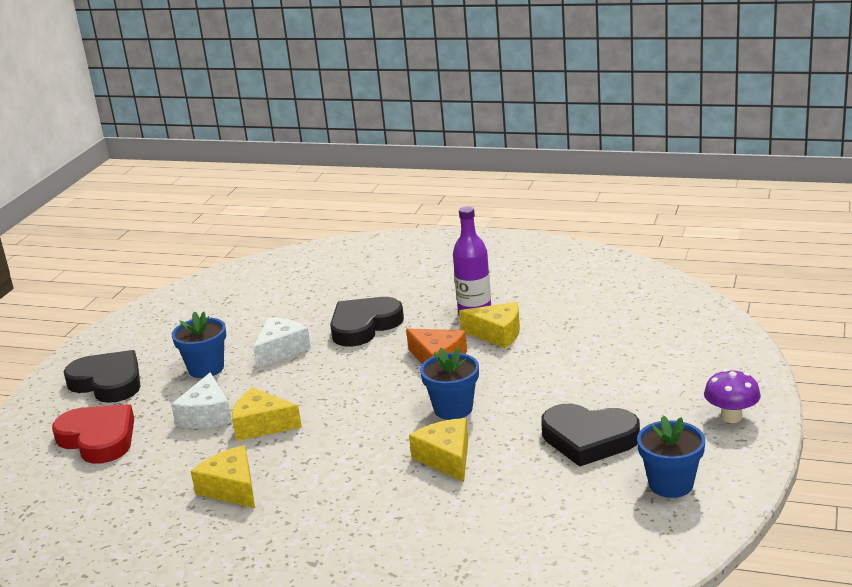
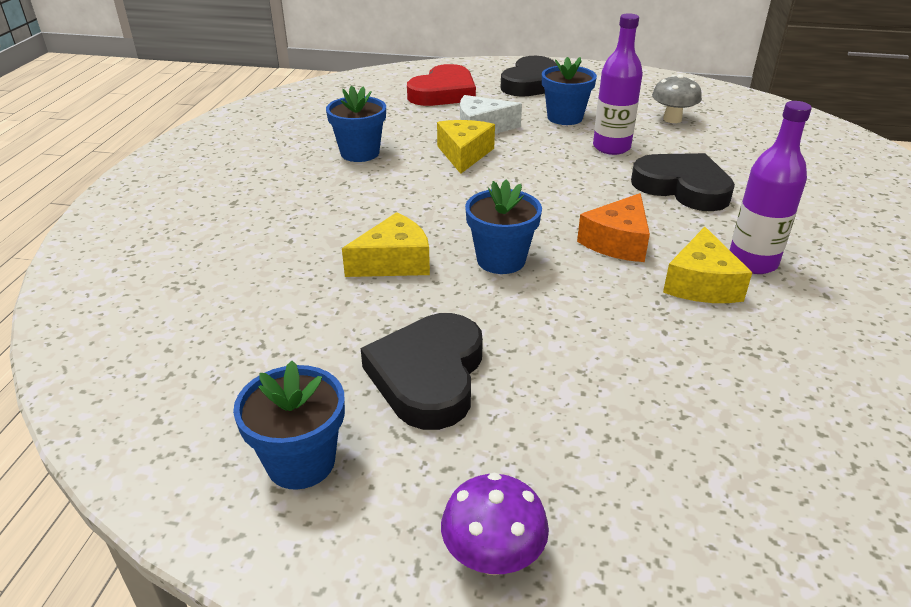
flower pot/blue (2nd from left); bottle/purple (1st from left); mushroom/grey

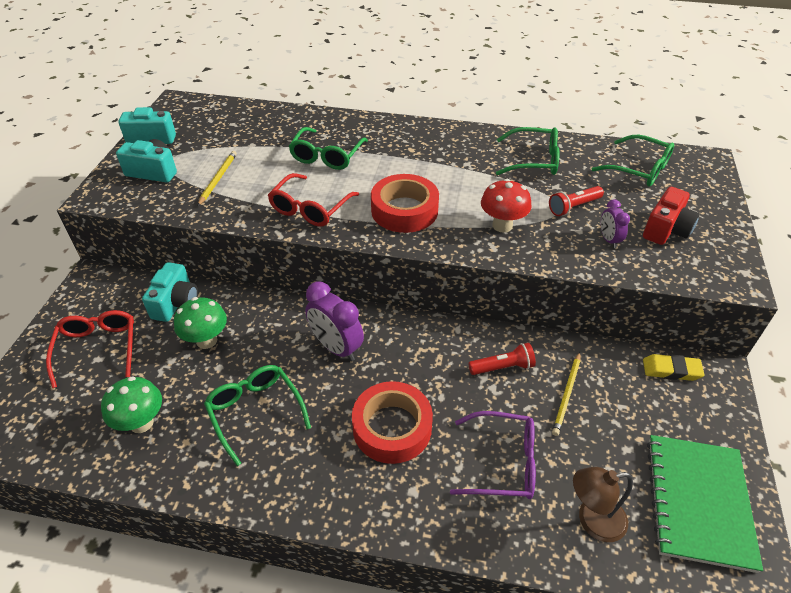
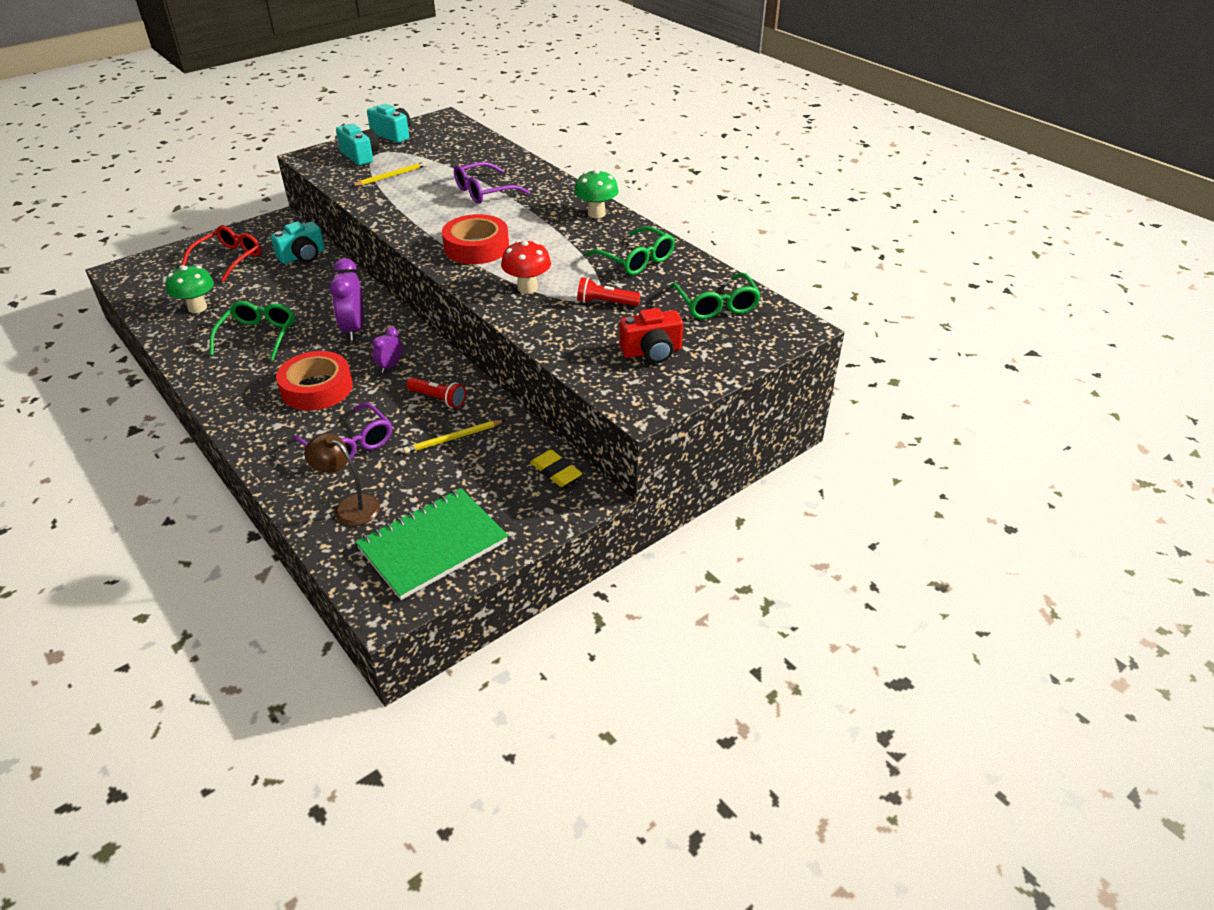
clock/purple (2nd from left); glasses/purple (2nd from left); mushroom/green (2nd from left); glasses/red (2nd from left in the first image)

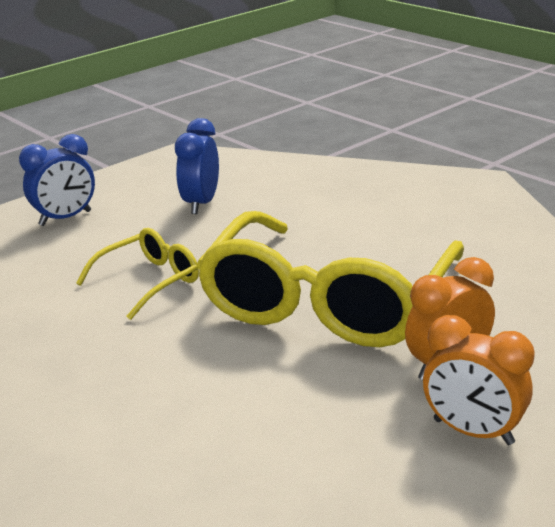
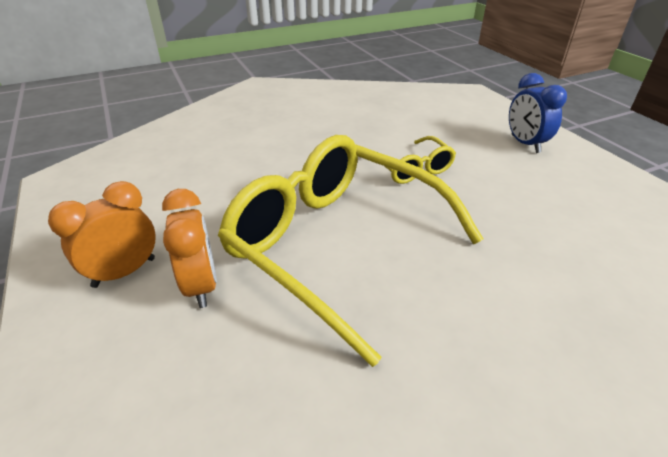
clock/blue (2nd from left in the first image)

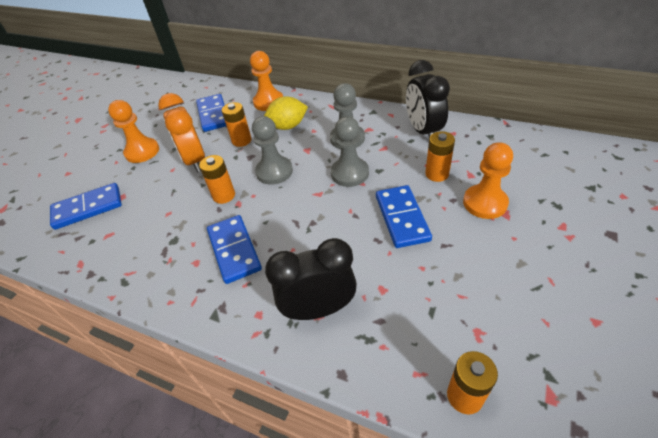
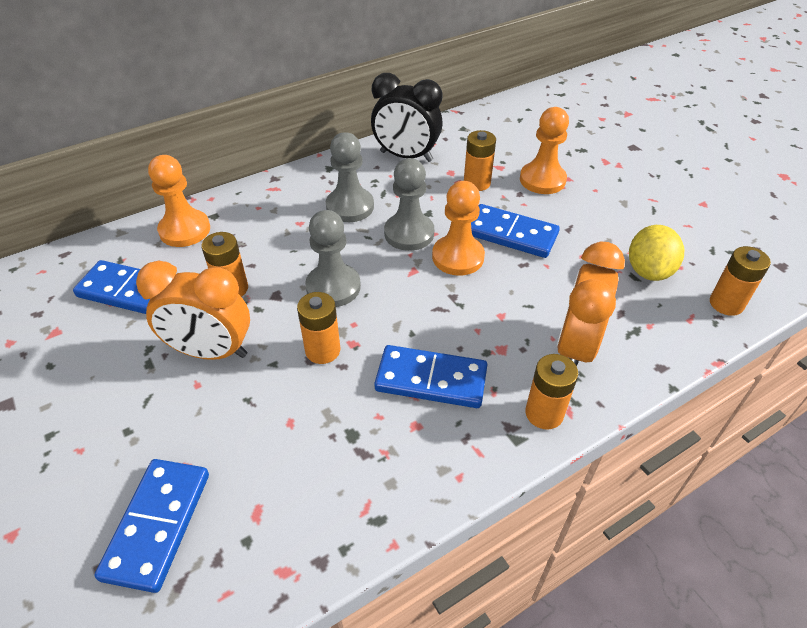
pawn/orange (2nd from left); battery/orange (4th from left); clock/orange (2nd from left); lemon/yellow

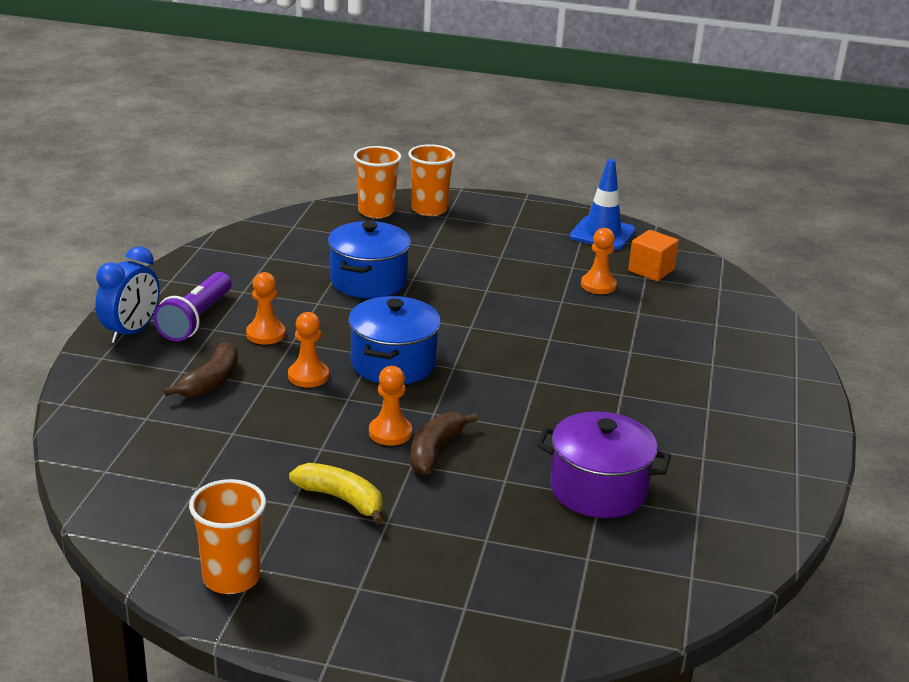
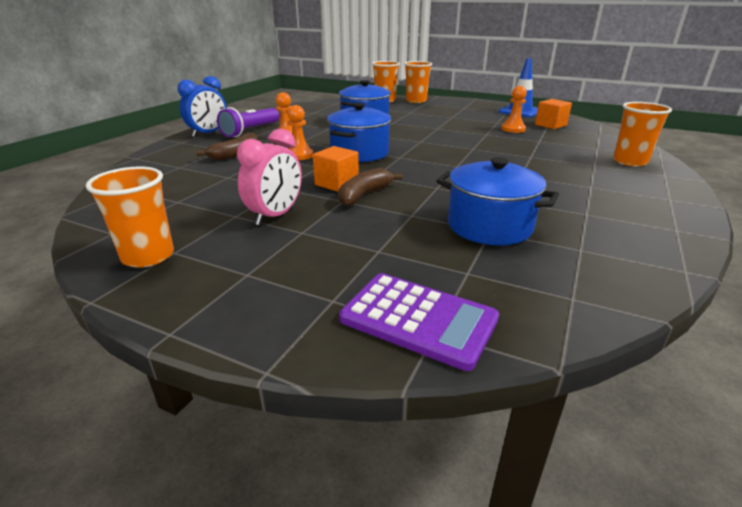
clock/pink; cube/orange (1st from left); calculator/purple; pot/blue (3rd from left); cup/orange (4th from left)

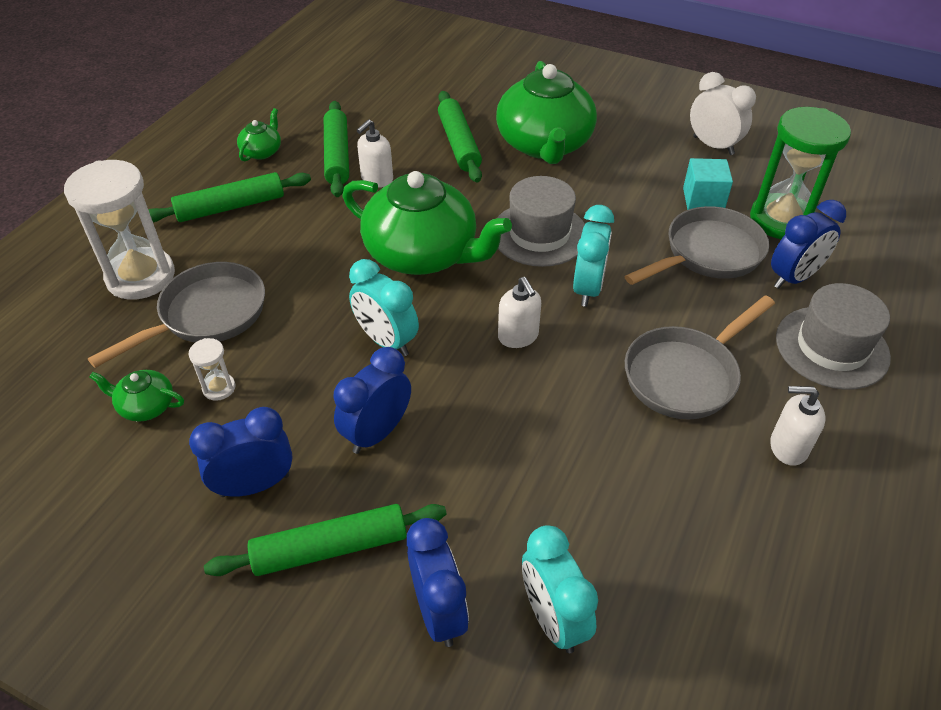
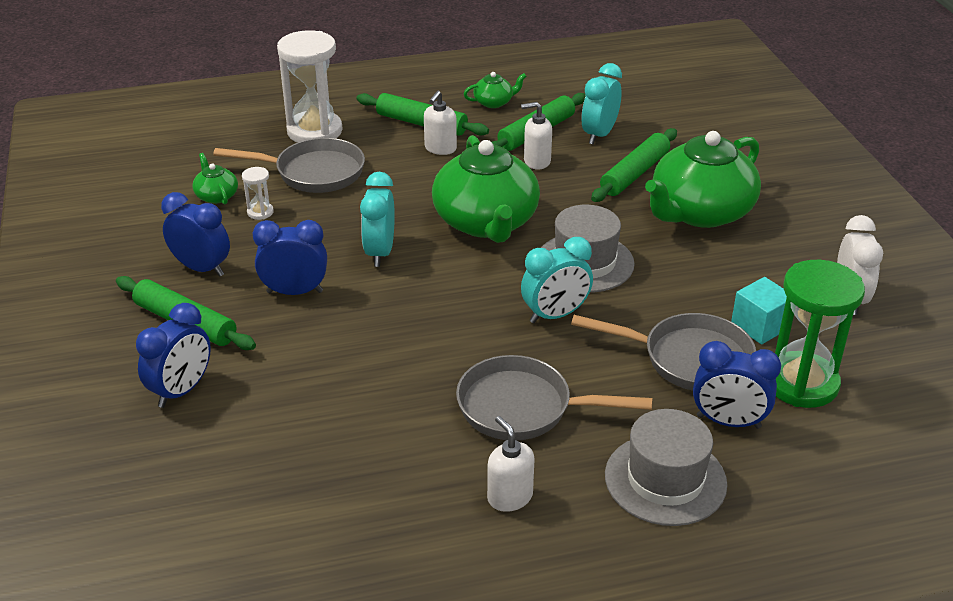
soap dispenser/white (1st from left); clock/turquoise (3rd from left)

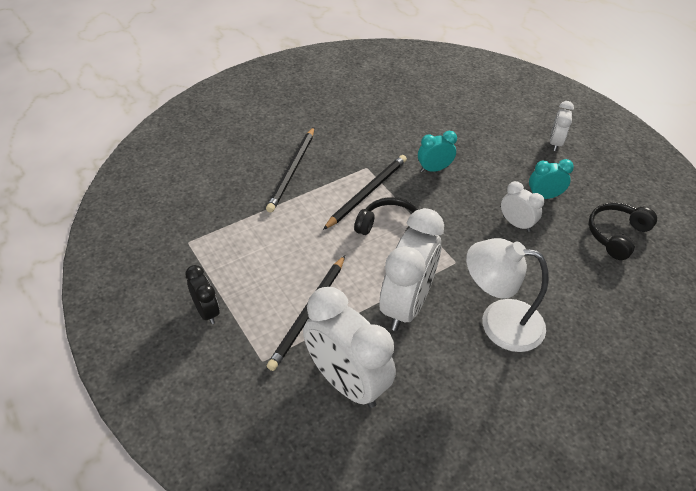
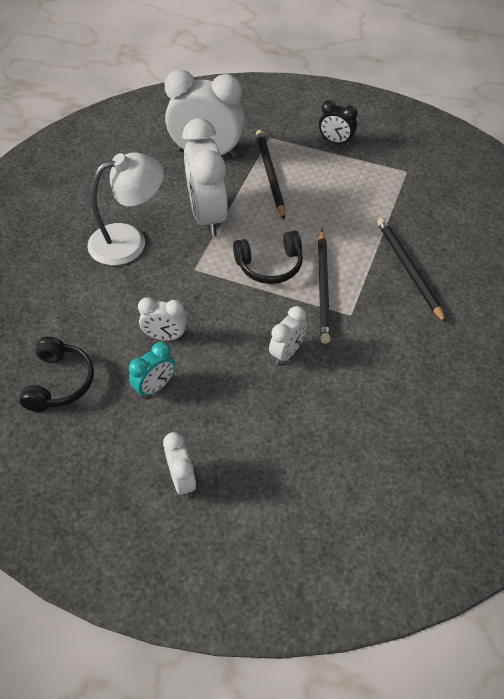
clock/white (5th from left)

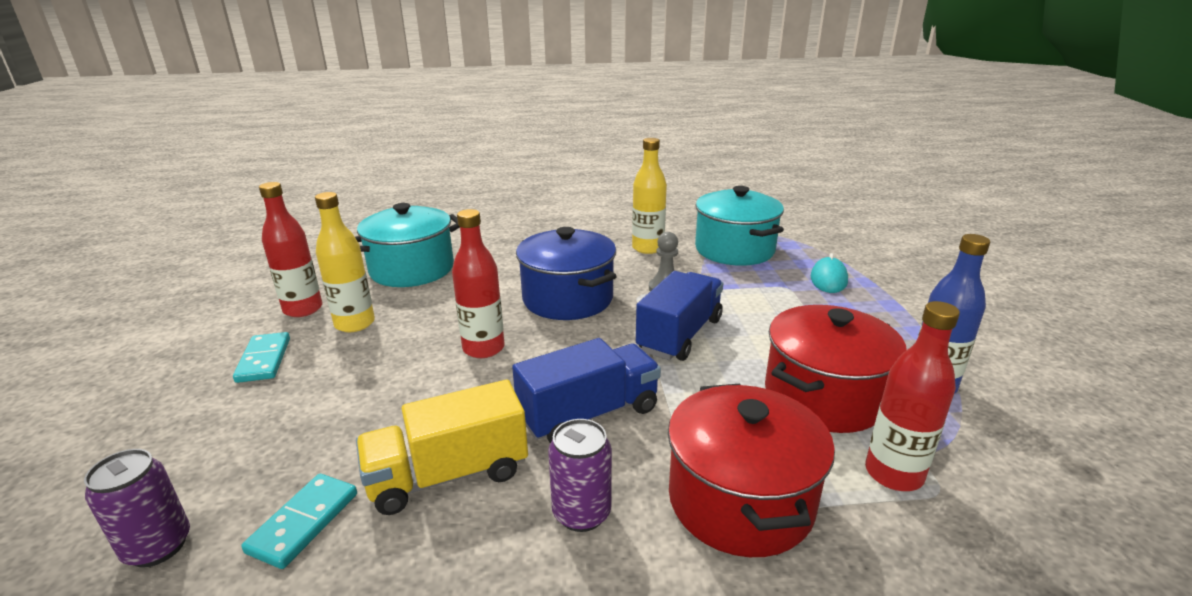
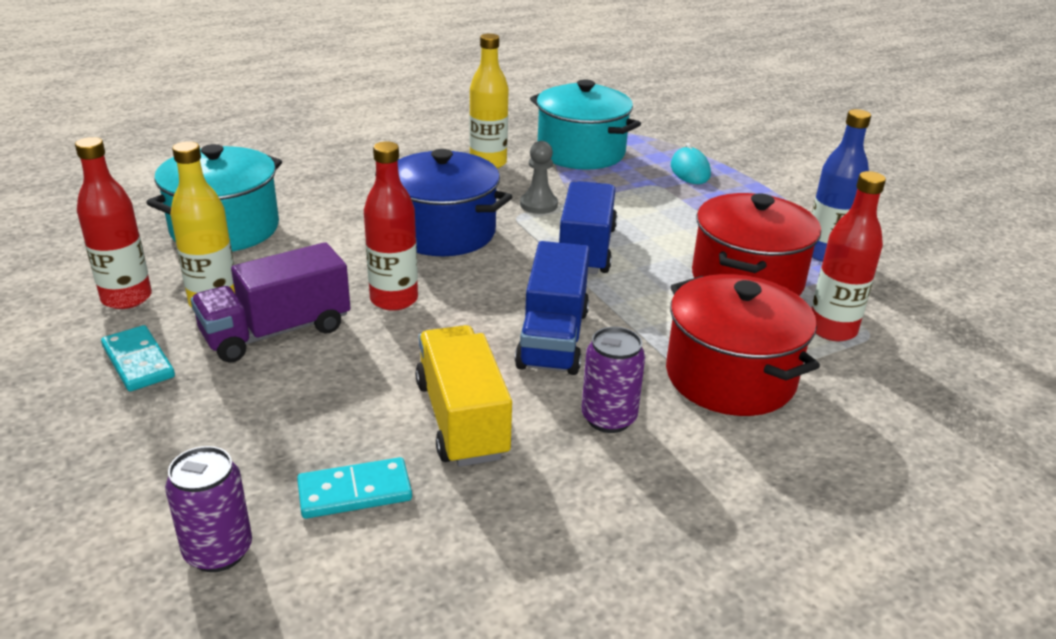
truck/purple; domino/turquoise (2nd from left); truck/yellow; truck/blue (1st from left)

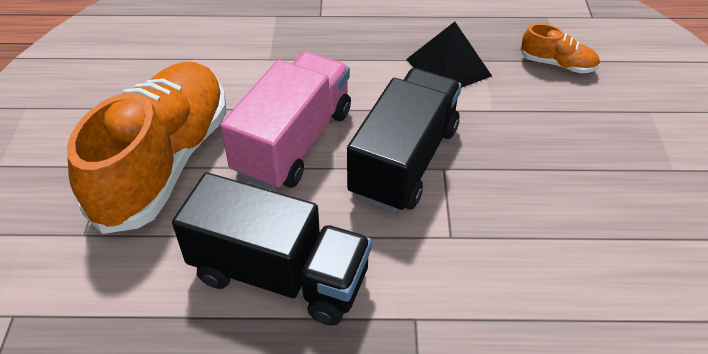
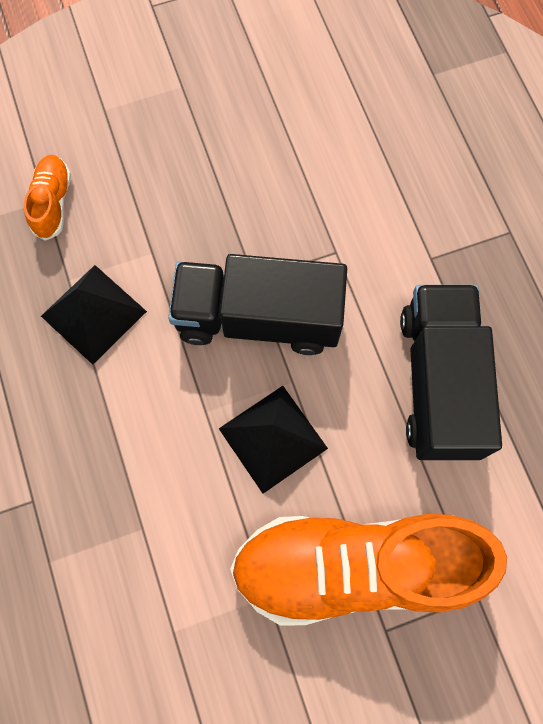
pyramid/black (2nd from left)

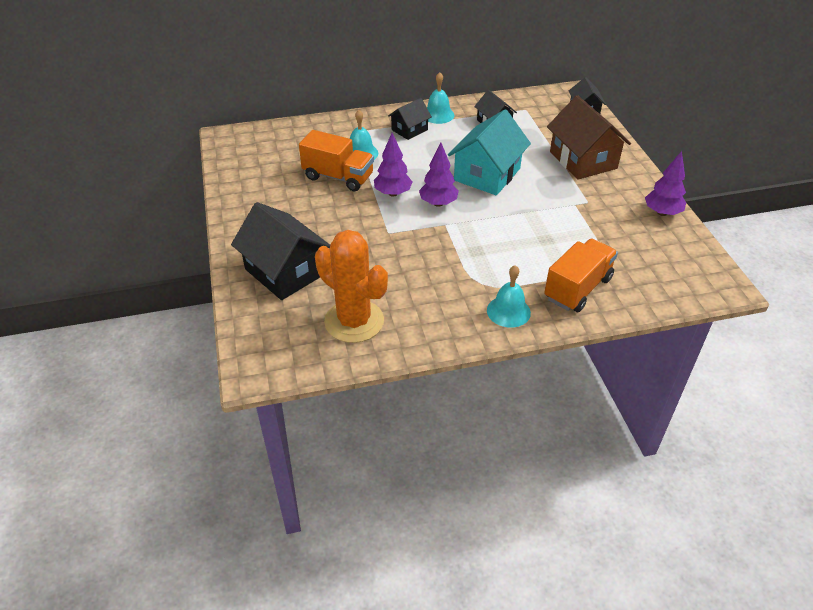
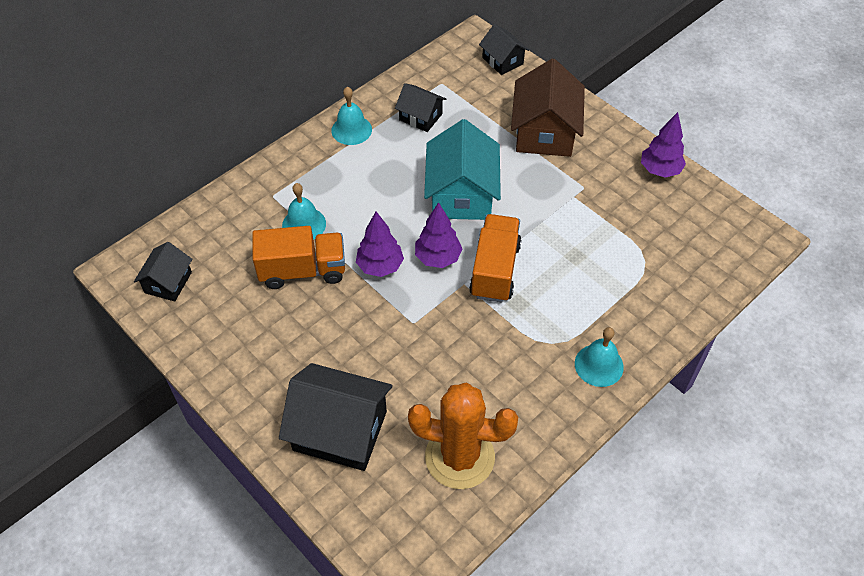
house/black (1st from left); truck/orange (2nd from left); house/brown

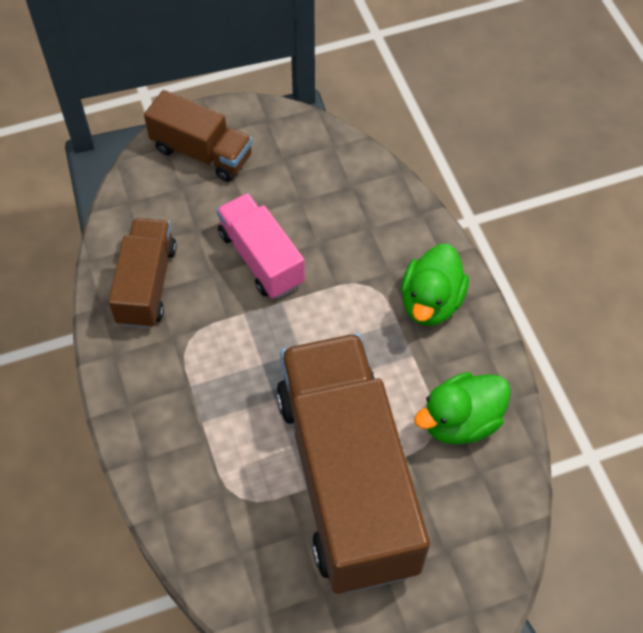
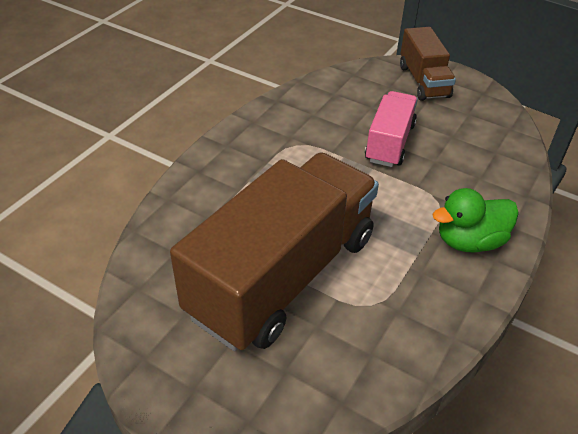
truck/brown (1st from left in the first image); duck/green (2nd from left in the first image)

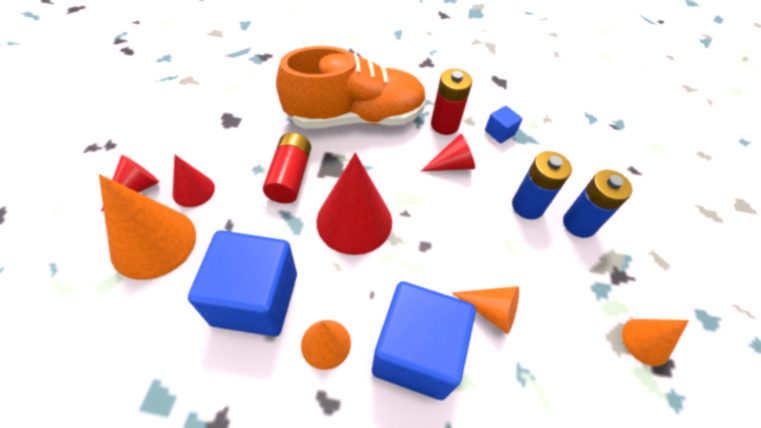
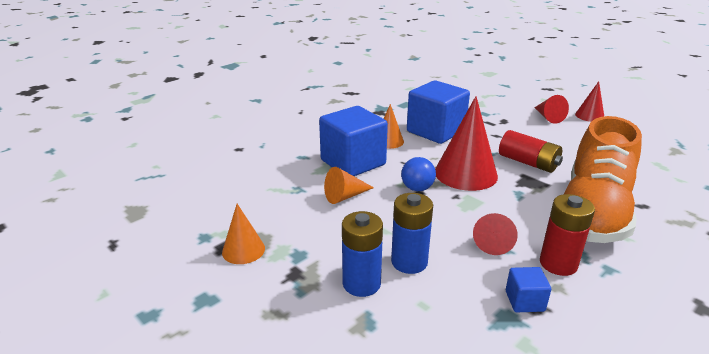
ball/blue; cone/red (4th from left); cone/orange (1st from left in the first image)

